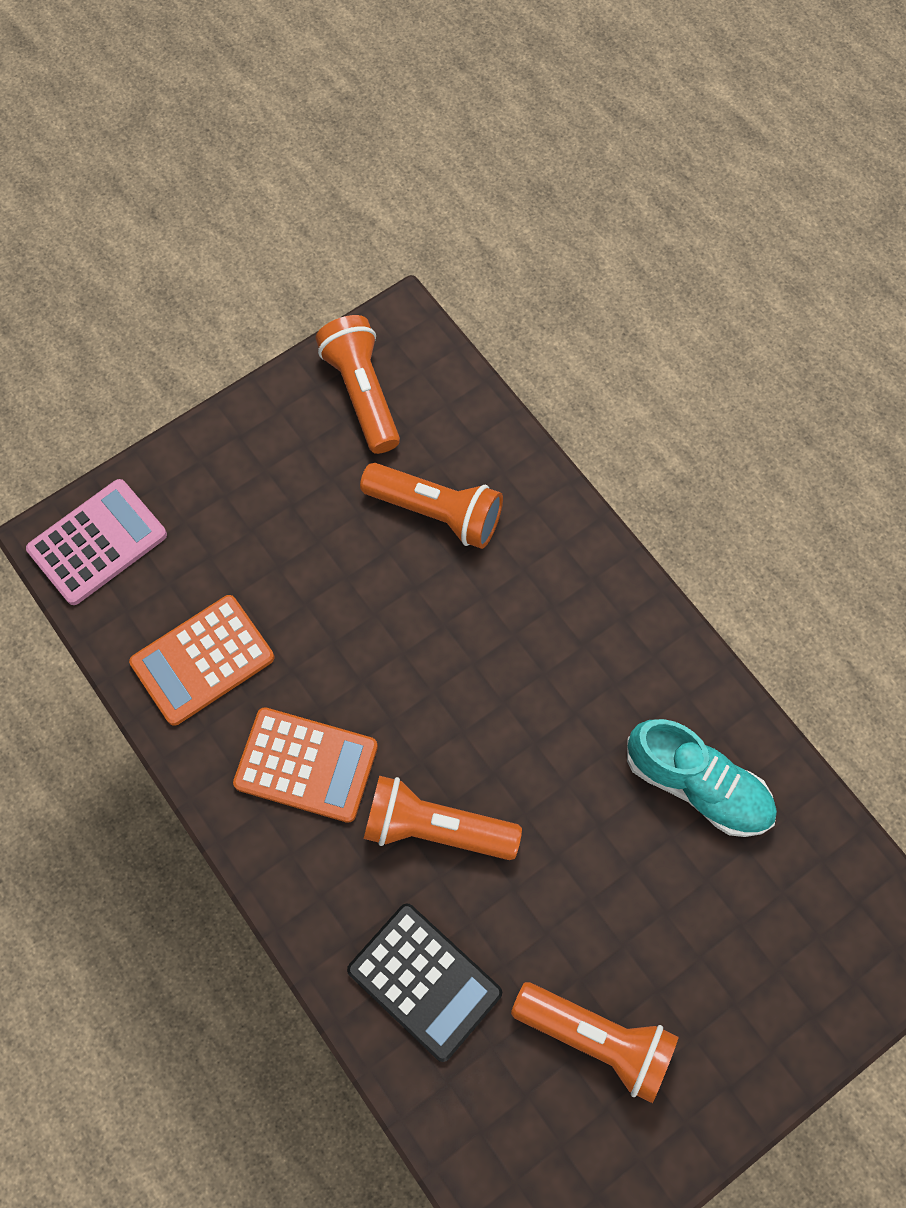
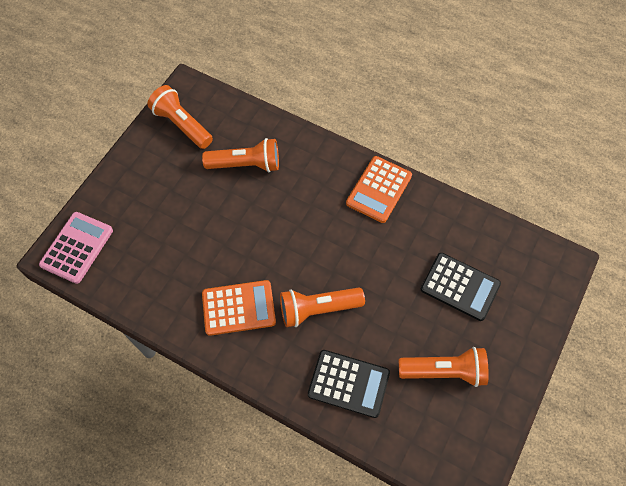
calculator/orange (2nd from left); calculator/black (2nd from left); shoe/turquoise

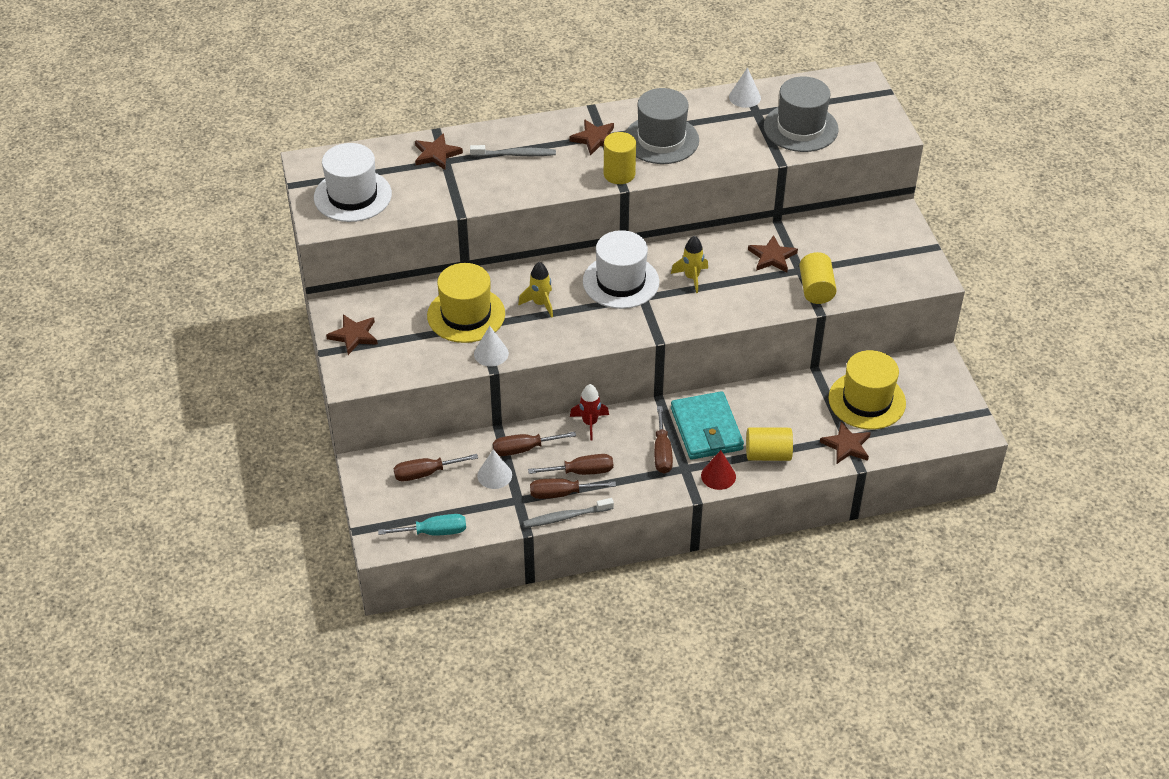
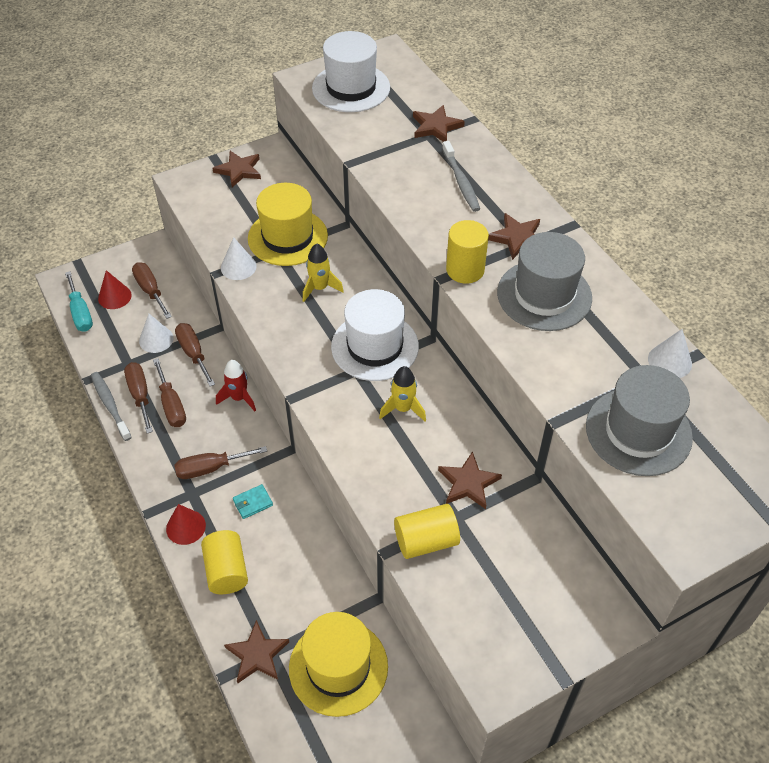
cone/red (1st from left); wallet/turquoise

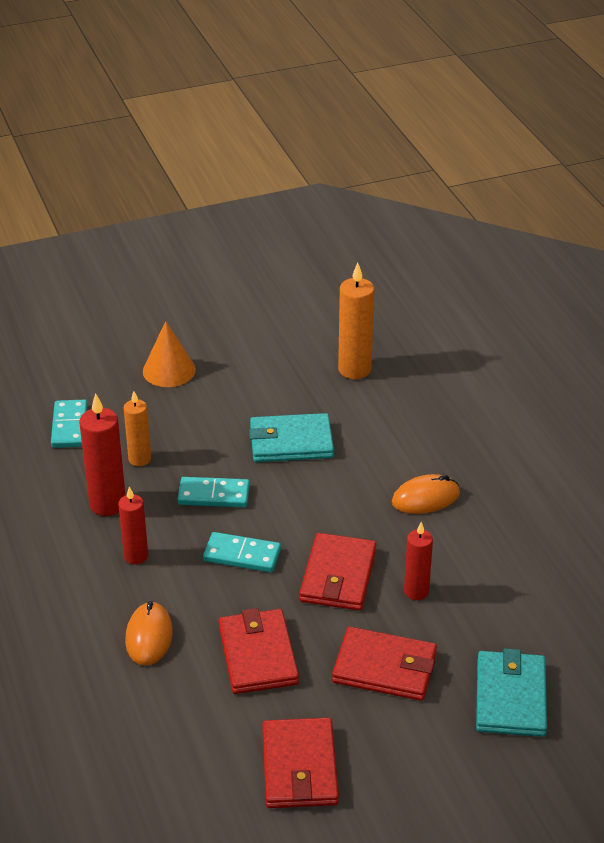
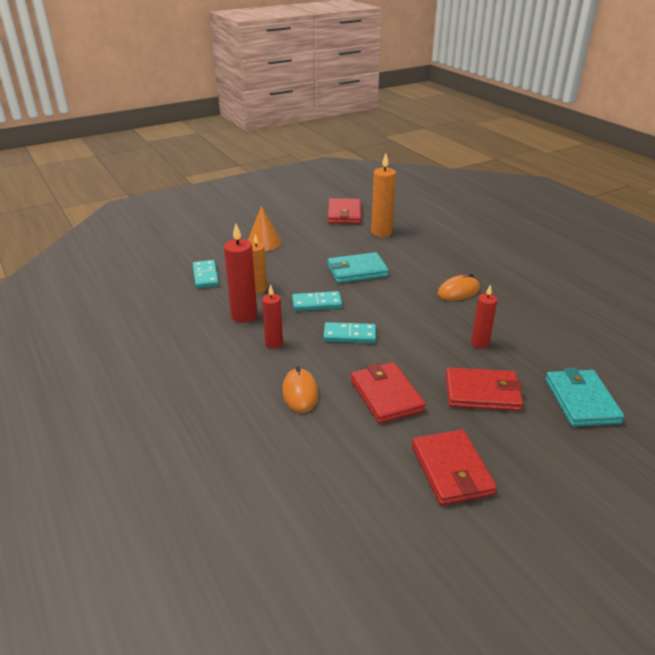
wallet/red (1st from left)

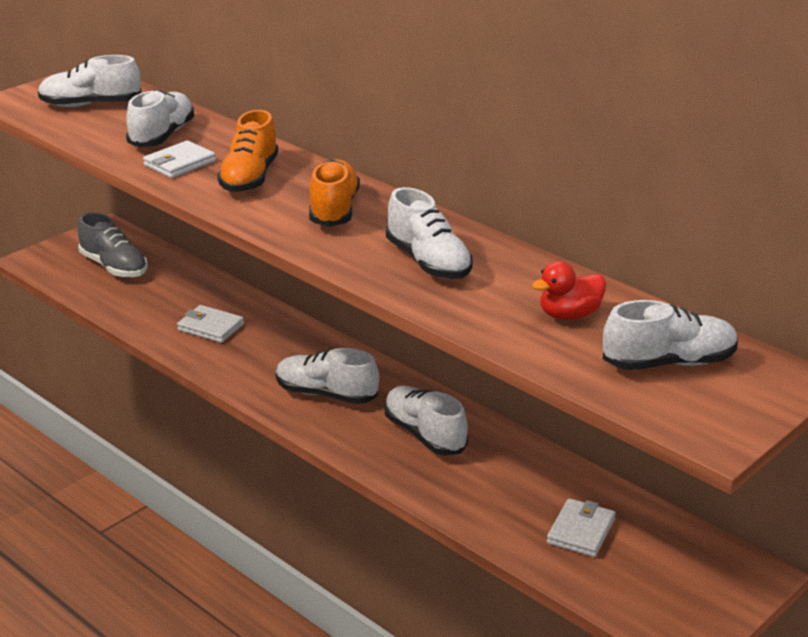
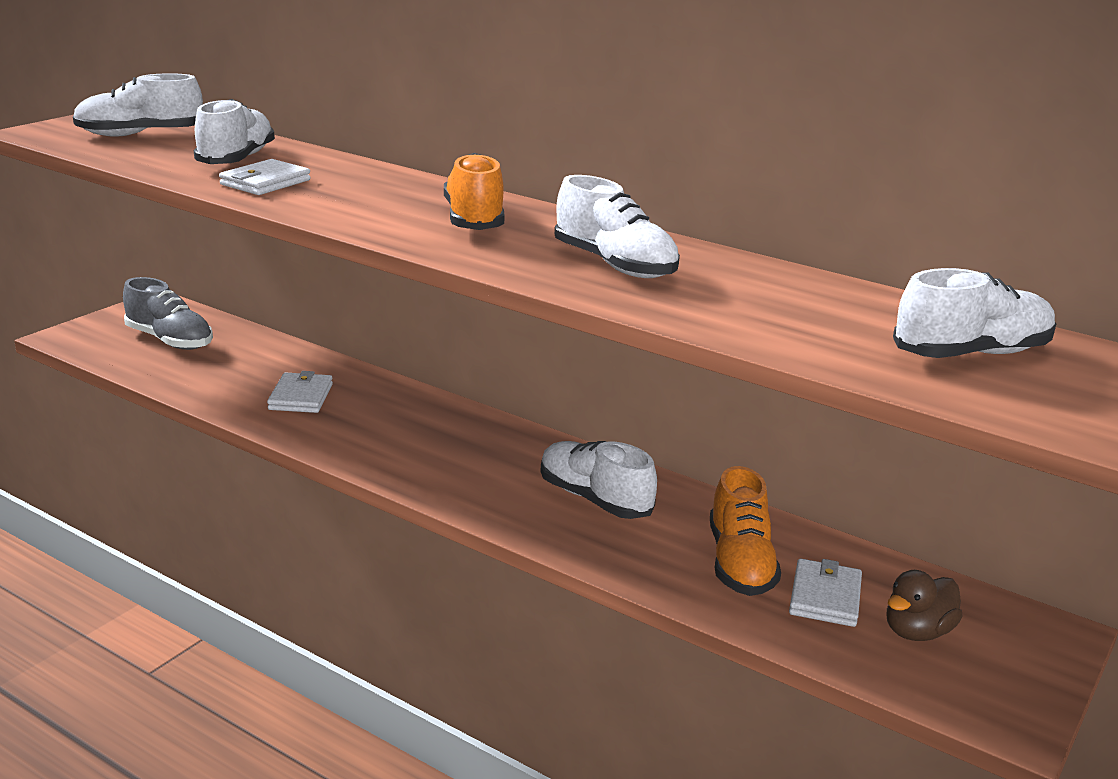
wallet/white (2nd from left); shoe/orange (2nd from left); duck/brown; shoe/white (3rd from left in the first image); duck/red

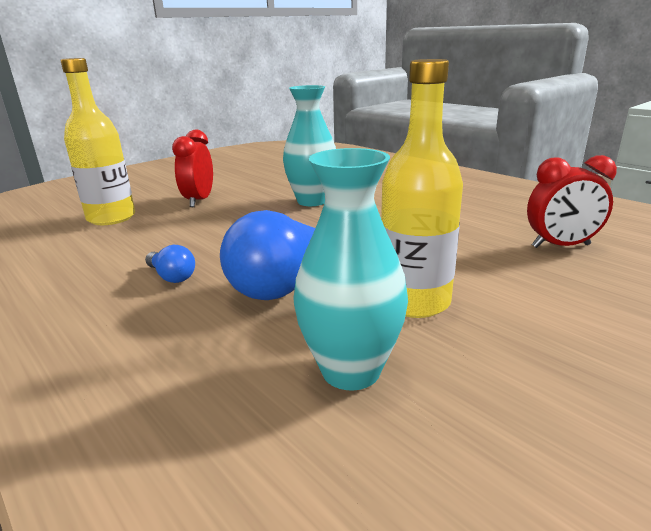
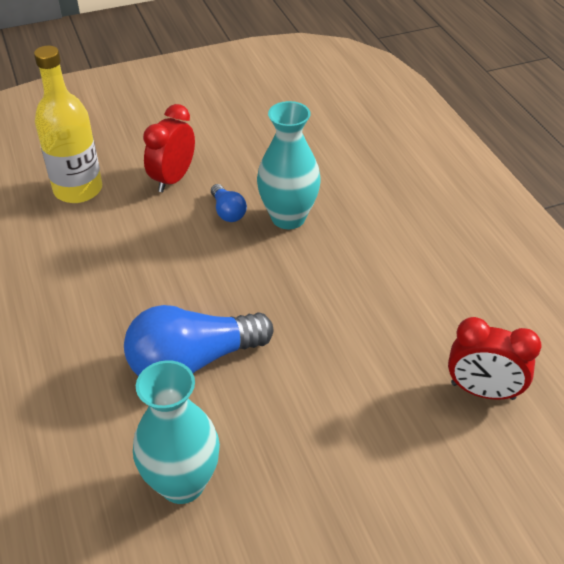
light bulb/blue (2nd from left); bottle/yellow (2nd from left in the first image)

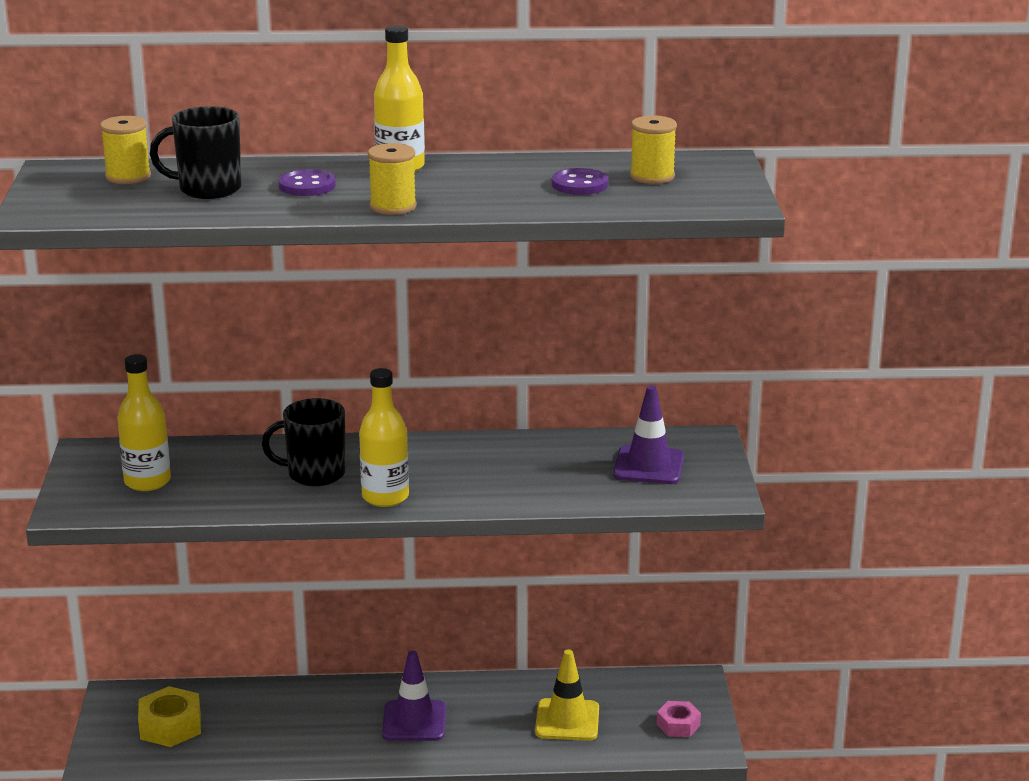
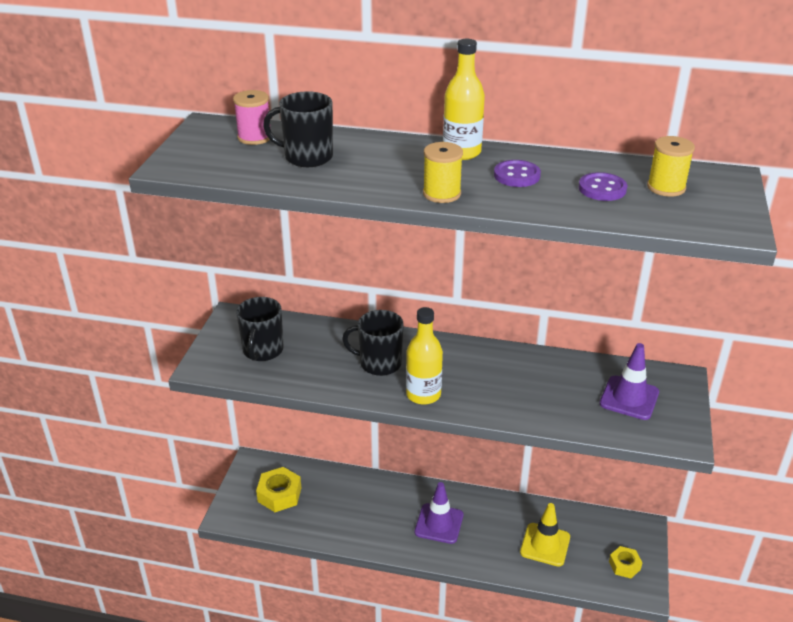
spool/pink; mug/black (1st from left); button/purple (1st from left); nut/yellow (2nd from left)

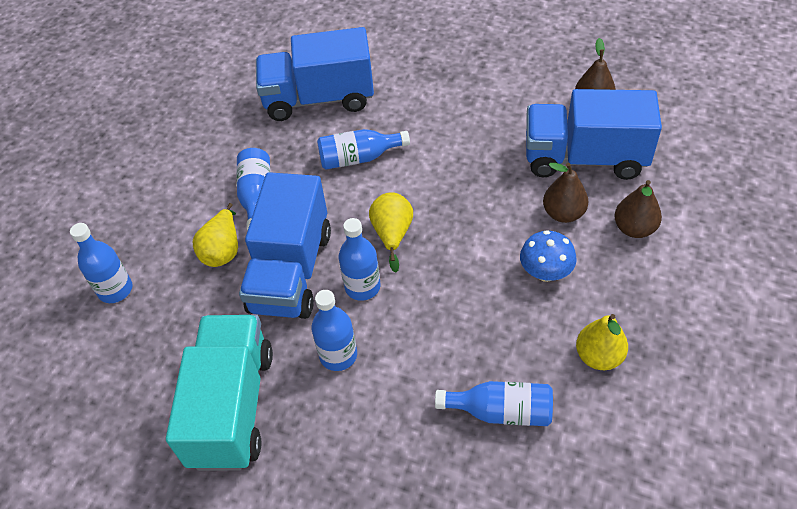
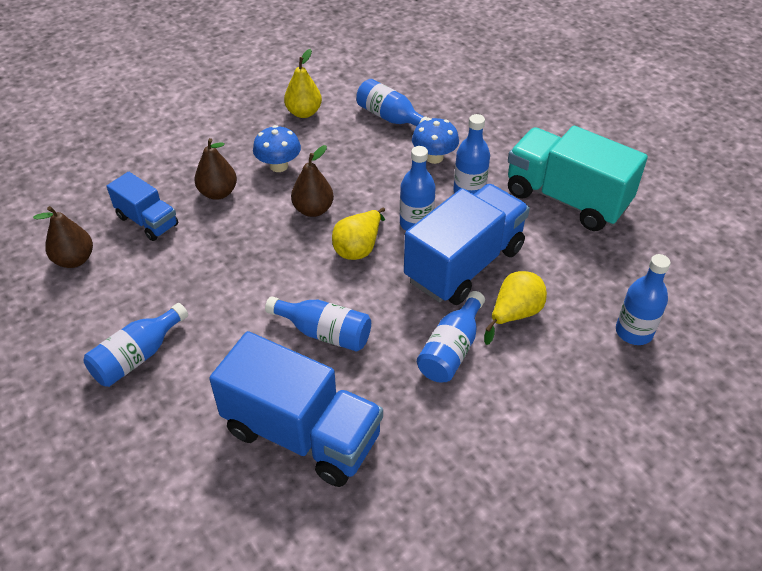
bottle/blue (1st from left); truck/blue (1st from left); pear/brown (3rd from left); mushroom/blue (2nd from left); truck/turquoise

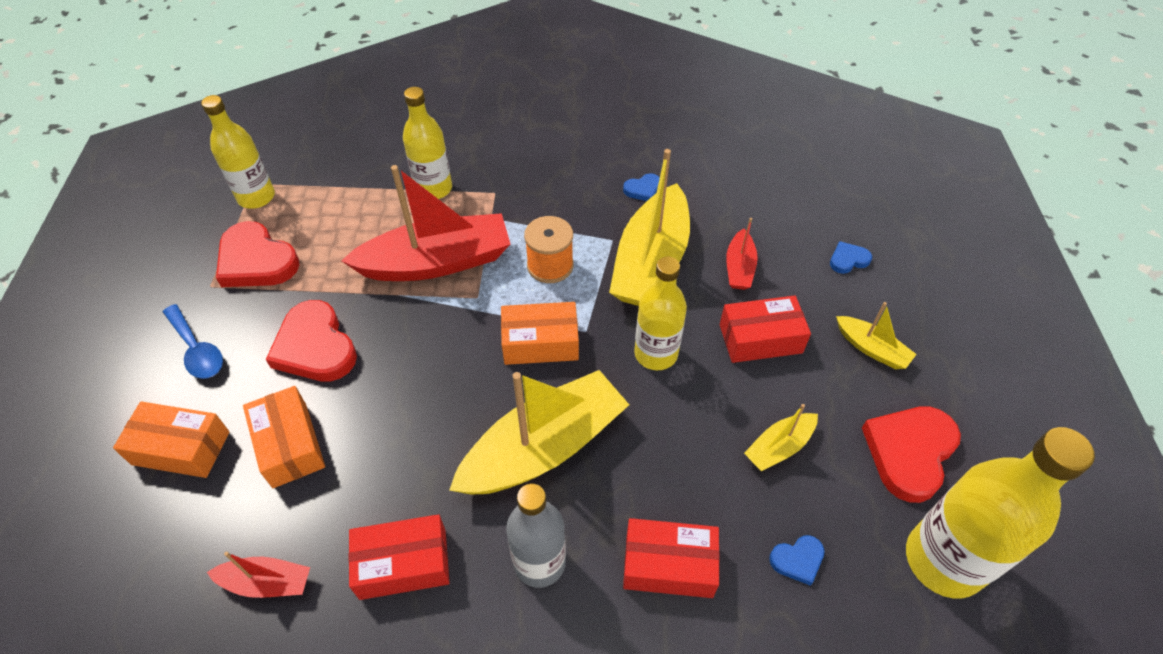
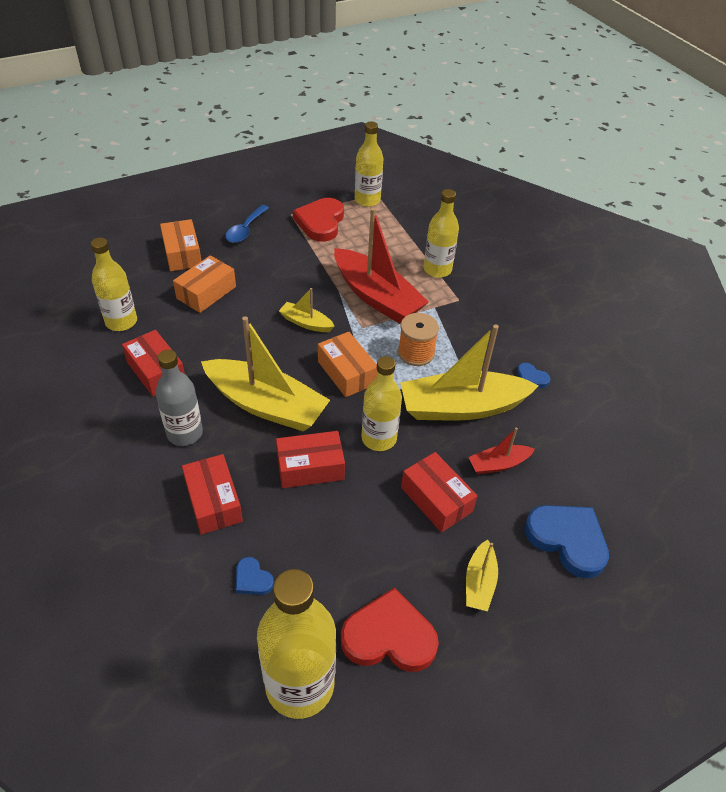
bottle/yellow (1st from left); box/red (3rd from left); boat/yellow (2nd from left); heart/blue (3rd from left); heart/red (2nd from left in the first image)

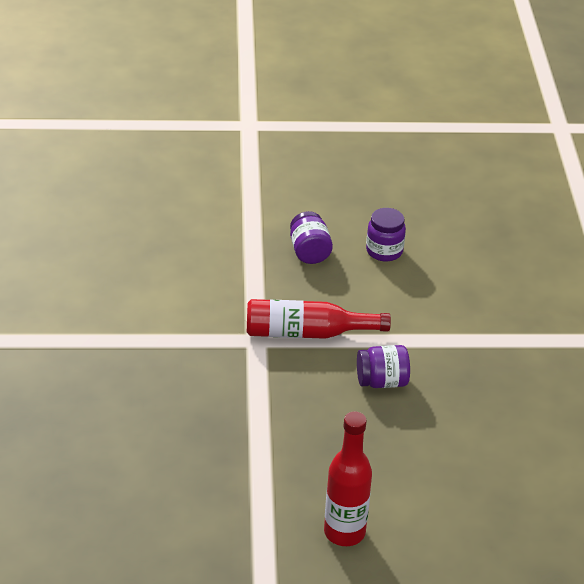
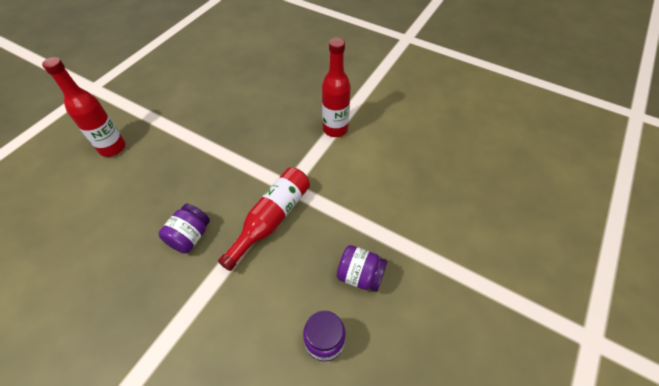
bottle/red (3rd from left)

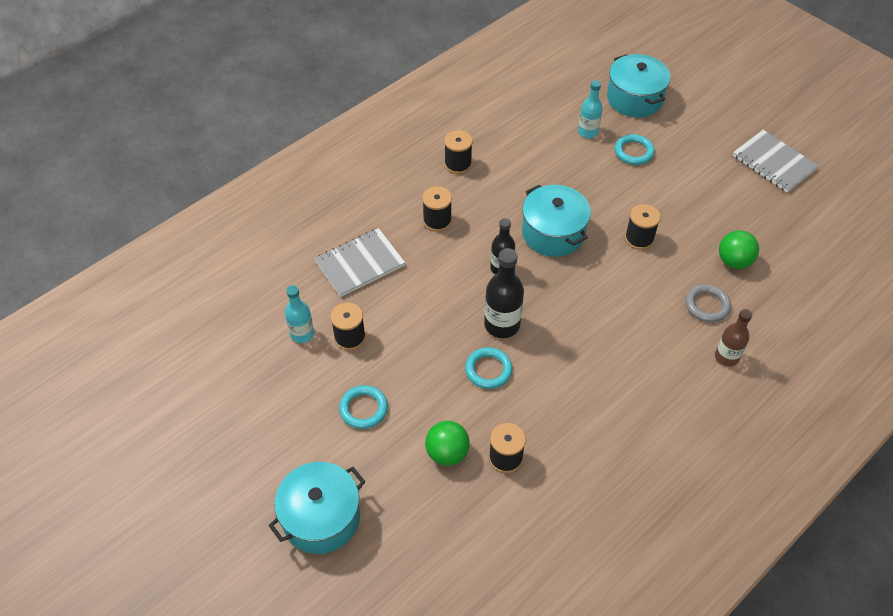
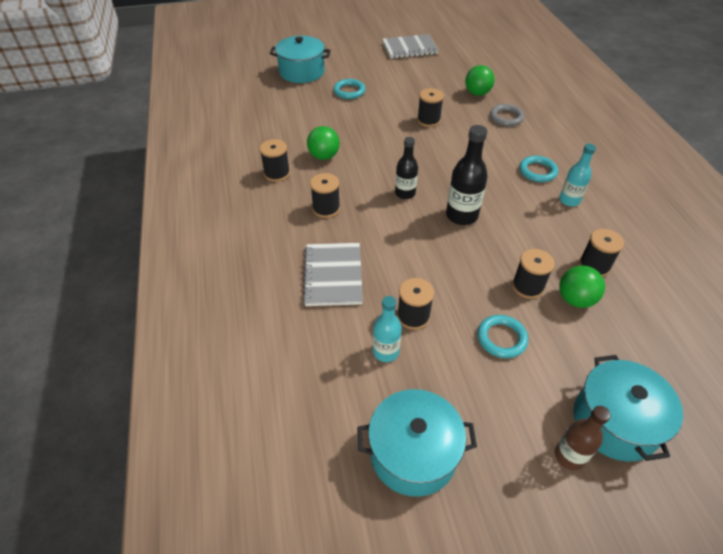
ball/green (1st from left); pot/turquoise (2nd from left); spool/black (5th from left); ring/turquoise (3rd from left); bottle/brown; bottle/turquoise (2nd from left)

